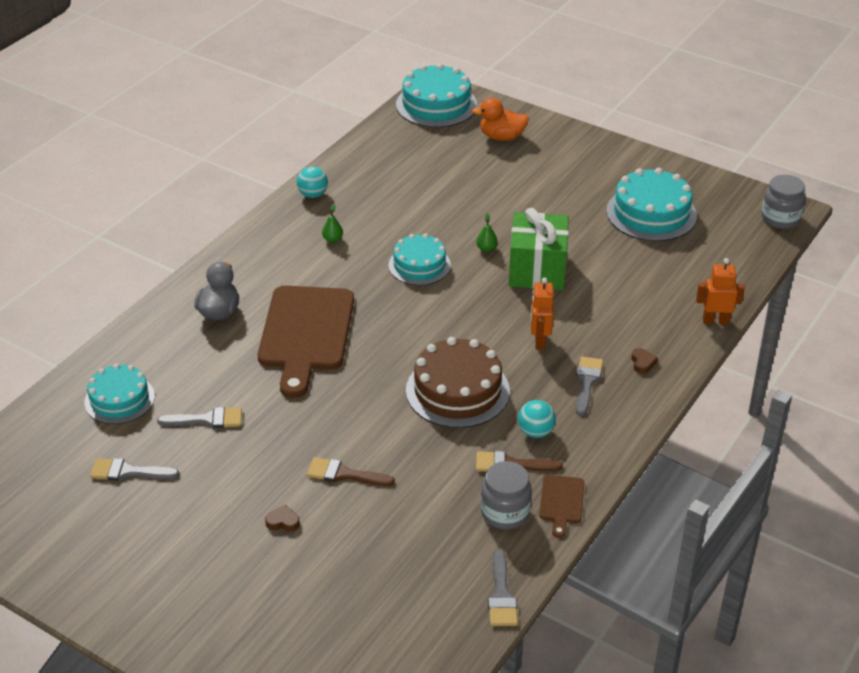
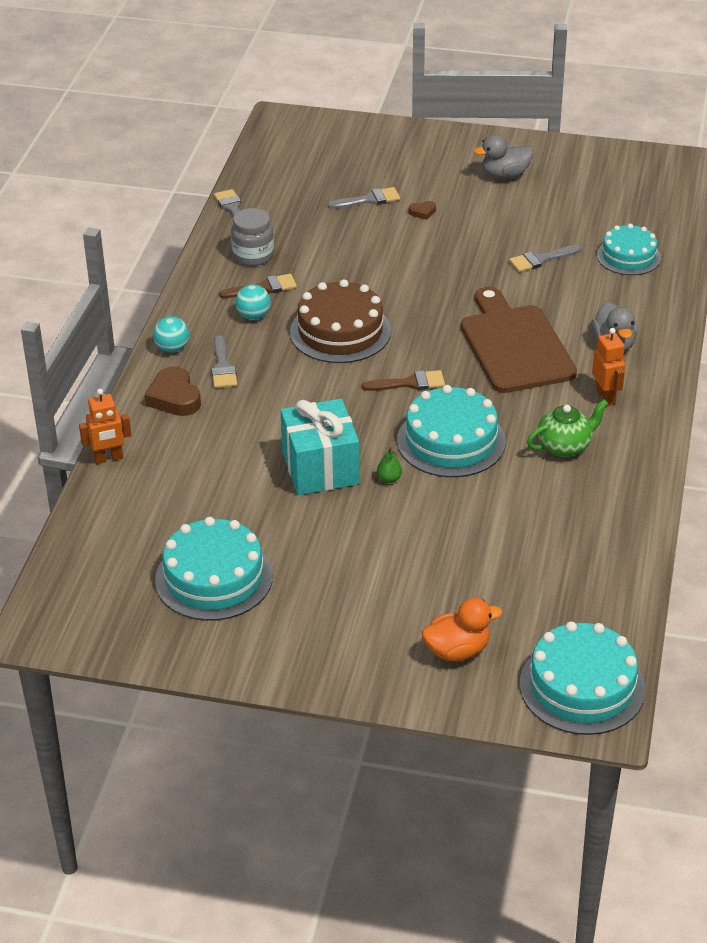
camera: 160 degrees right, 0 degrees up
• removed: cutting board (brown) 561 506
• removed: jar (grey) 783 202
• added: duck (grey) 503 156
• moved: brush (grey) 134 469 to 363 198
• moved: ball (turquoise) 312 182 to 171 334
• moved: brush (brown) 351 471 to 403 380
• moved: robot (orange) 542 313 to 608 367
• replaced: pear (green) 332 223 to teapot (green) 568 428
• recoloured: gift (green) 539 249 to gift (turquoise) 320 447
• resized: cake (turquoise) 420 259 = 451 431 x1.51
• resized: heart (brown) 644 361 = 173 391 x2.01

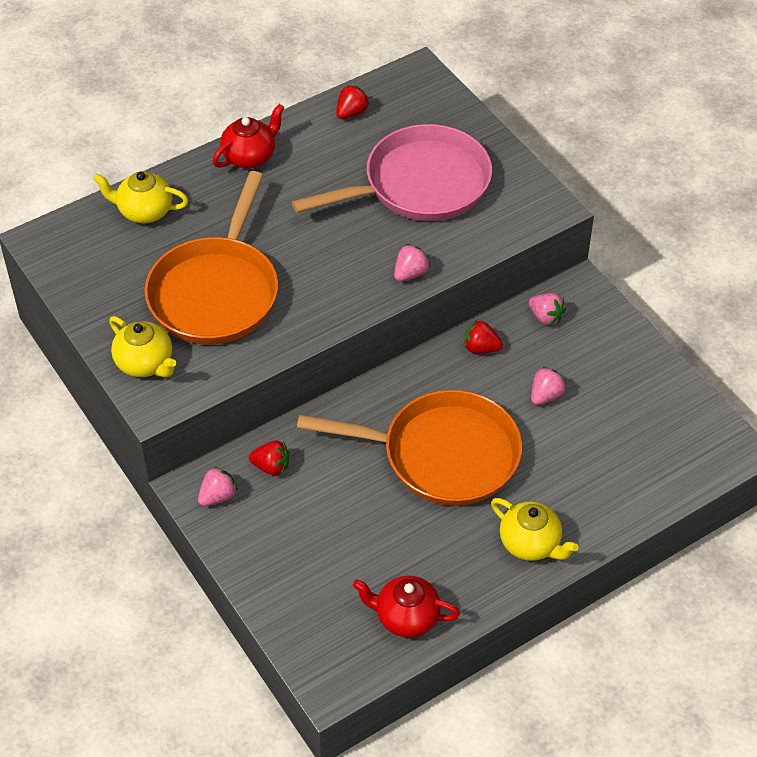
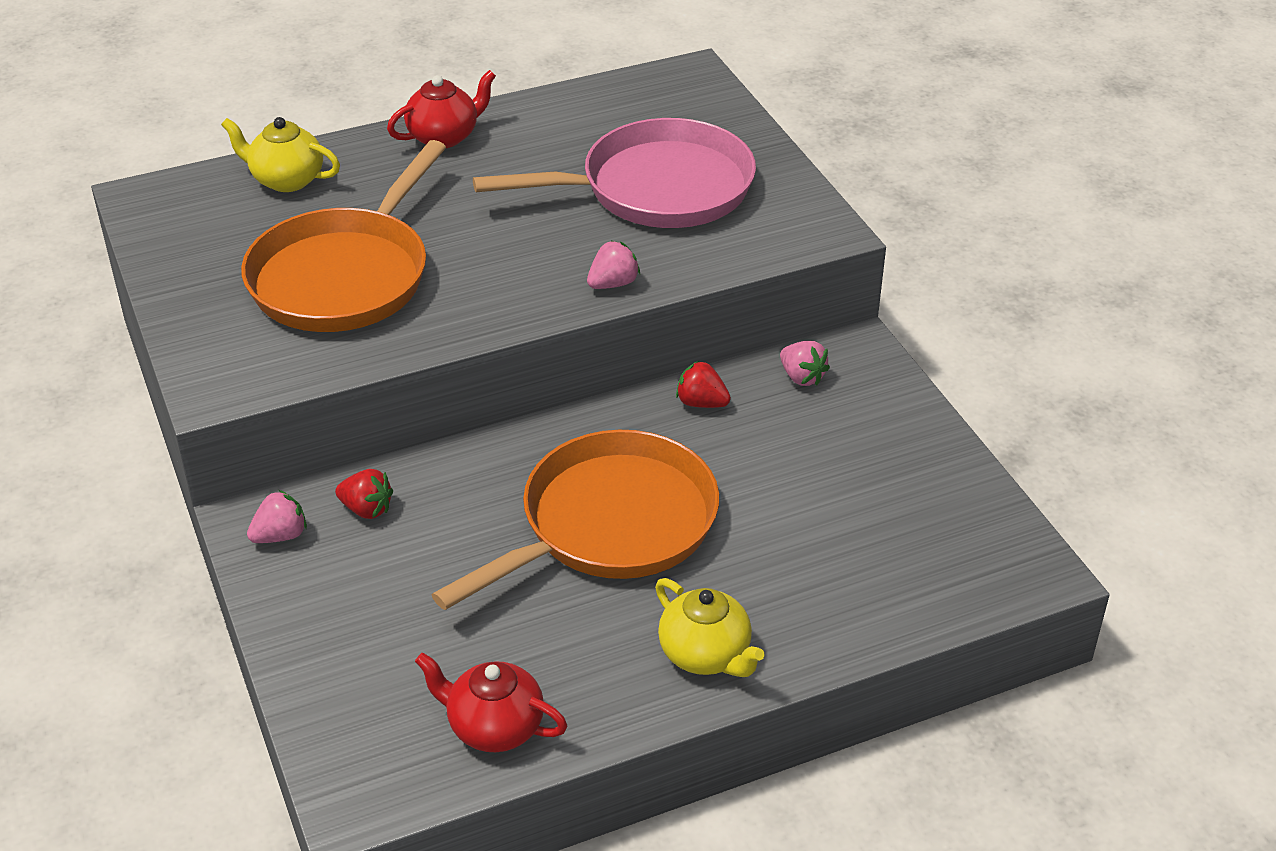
camera: 10 degrees right, 10 degrees down
• removed: teapot (yellow) 142 346
• removed: strawberry (red) 353 102
• removed: strawberry (pink) 548 386
• turned: pan (orange) 409 448 = 575 520 60 degrees counterclockwise

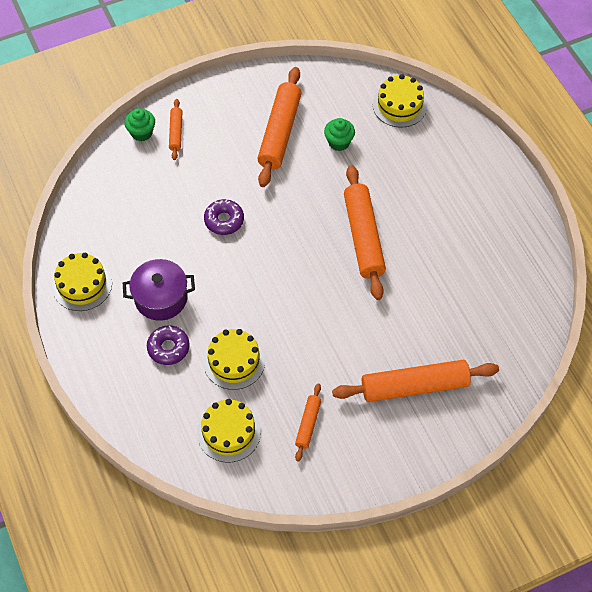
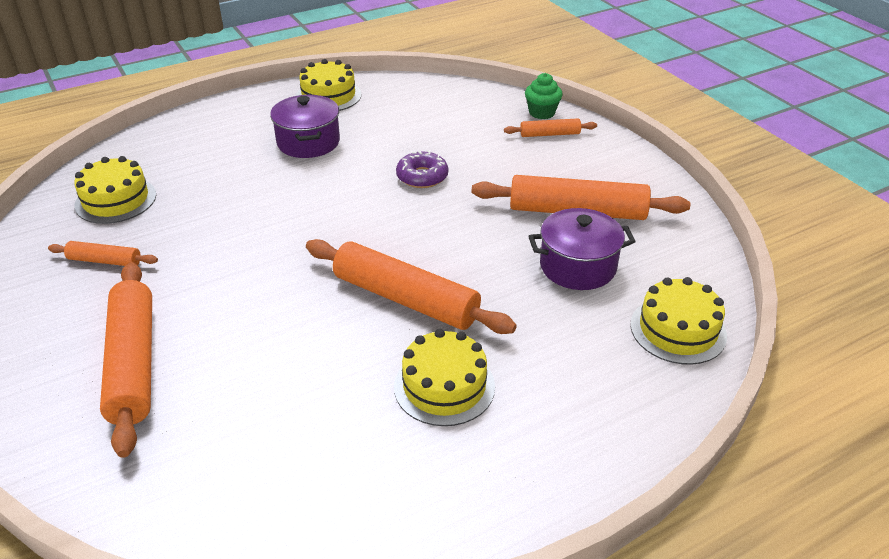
camera: 85 degrees right, 20 degrees down
• removed: donut (purple) 168 345
• moved: cake (yellow) 234 359 to 444 377
• replaced: cupcake (green) 339 134 to pot (purple) 582 249
• turned: rolling pin (orange) 365 232 = 411 286 45 degrees clockwise

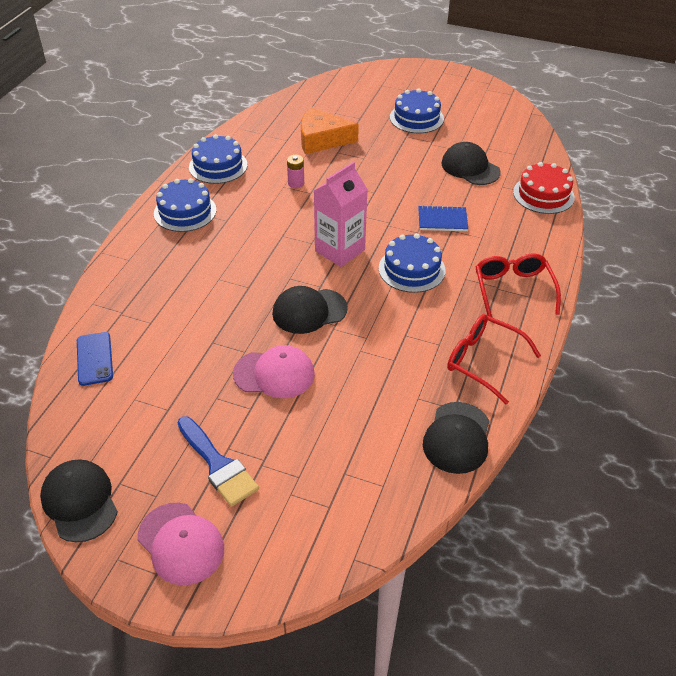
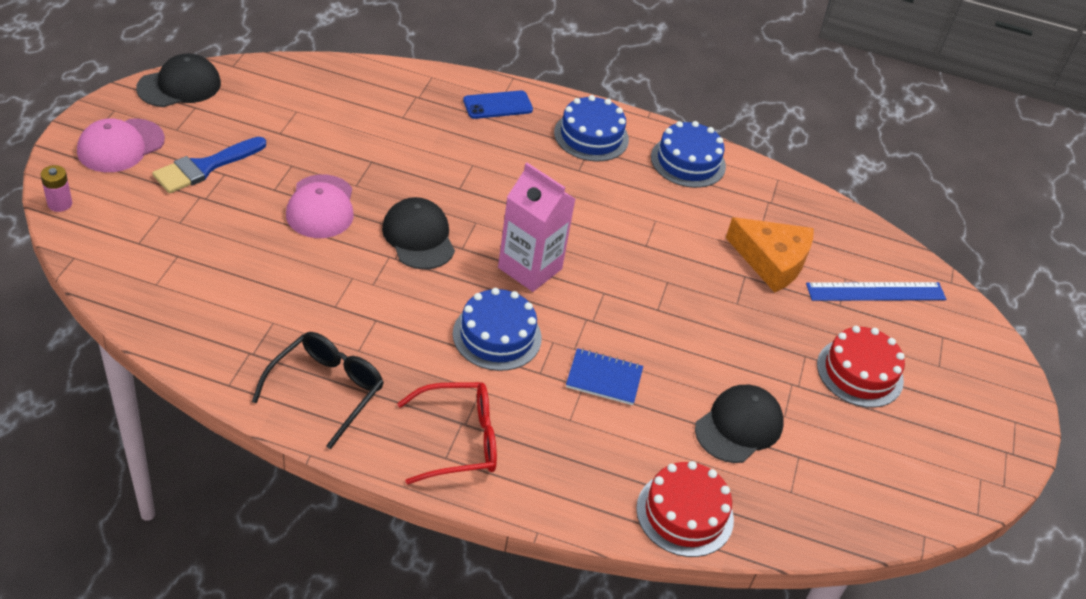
camera: 80 degrees right, 0 degrees up
• removed: cap (black) 456 438
• added: ruler (blue) 876 291
• moved: phone (blue) 95 359 to 498 104
• moved: battery (pink) 295 171 to 56 188
• recoloured: cake (blue) 417 111 to cake (red) 861 367
• recoloured: glasses (red) 494 359 to glasses (black) 318 390
• turned: cheese (orange) 330 130 = 770 255 120 degrees clockwise
• turned: notebook (blue) 443 218 = 604 376 75 degrees counterclockwise

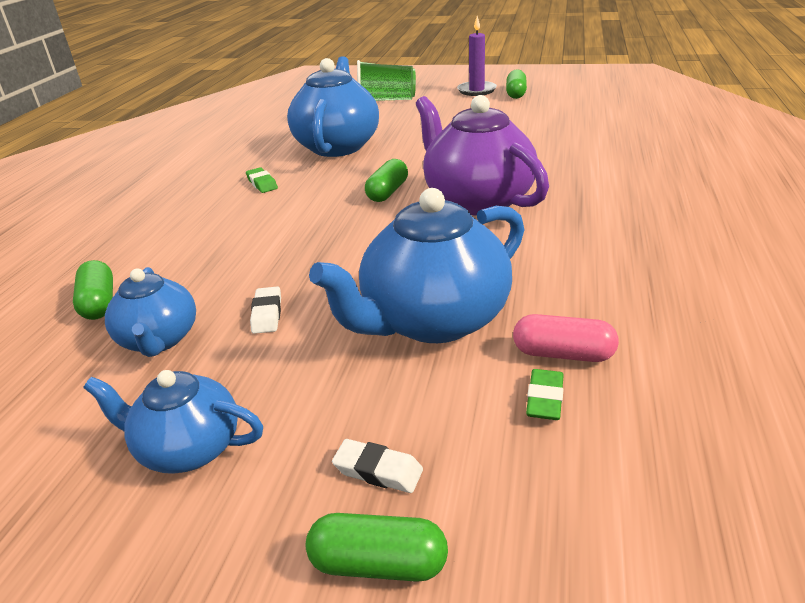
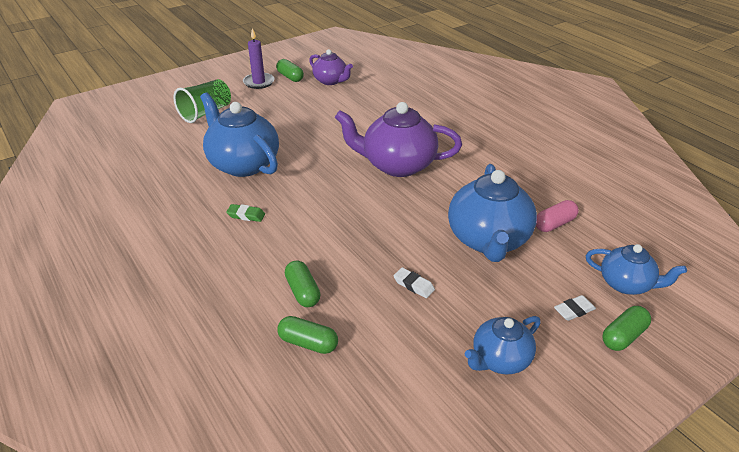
camera: 50 degrees left, 5 degrees up
• removed: eraser (green) 545 394
• added: teapot (purple) 331 67
• moved: teapot (blue) 150 312 to 636 269
• moved: capsule (green) 386 180 to 303 283

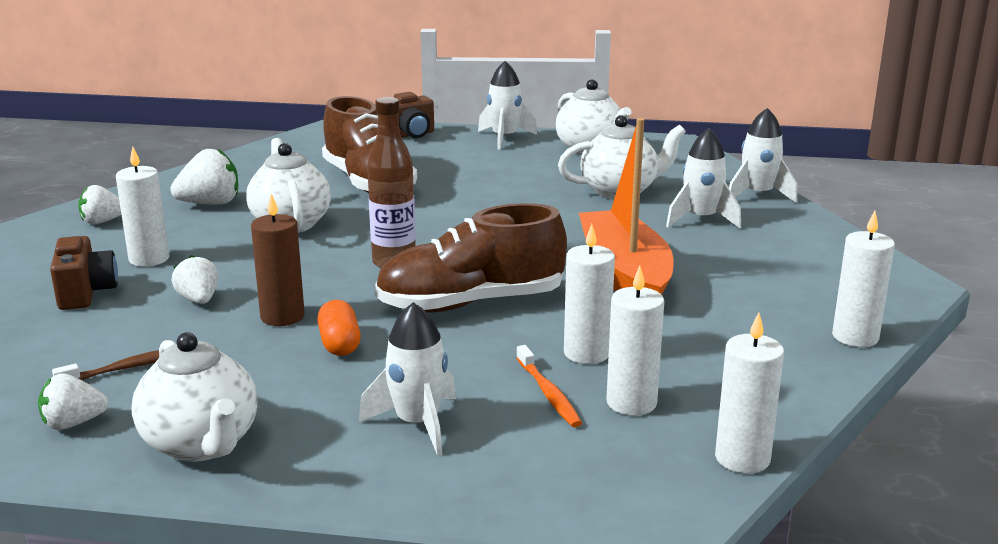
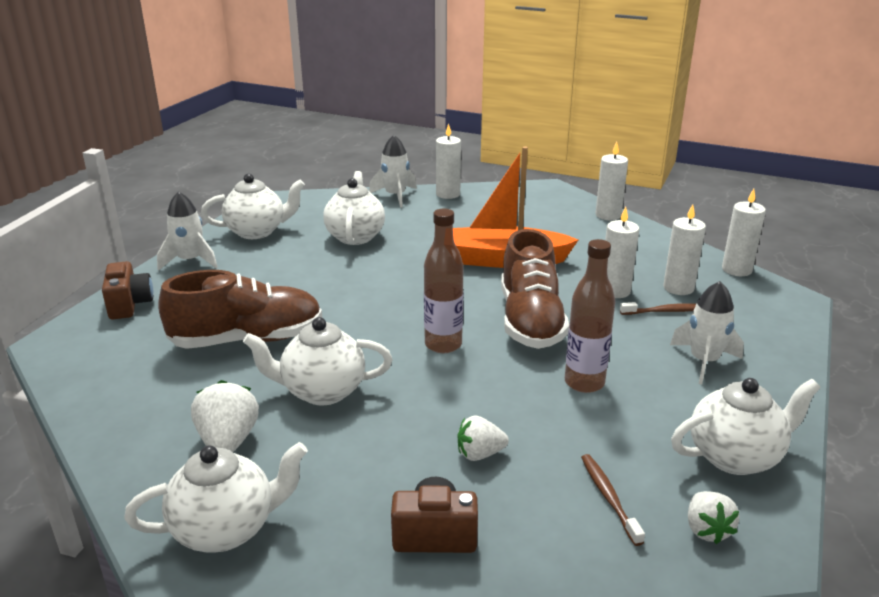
camera: 75 degrees left, 5 degrees up
• removed: candle (brown) 278 260
• removed: rocket (white) 703 178
• moved: candle (white) 142 207 to 448 161
• replaced: strawberry (white) 99 204 to teapot (white) 216 497
• replaced: capsule (orange) 339 328 to bottle (brown) 590 316
• recoloured: toothbrush (orange) 549 386 to toothbrush (brown) 658 308

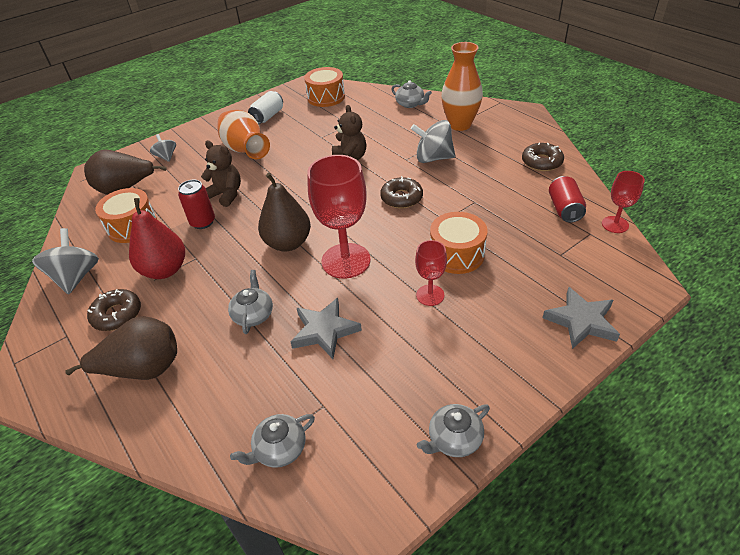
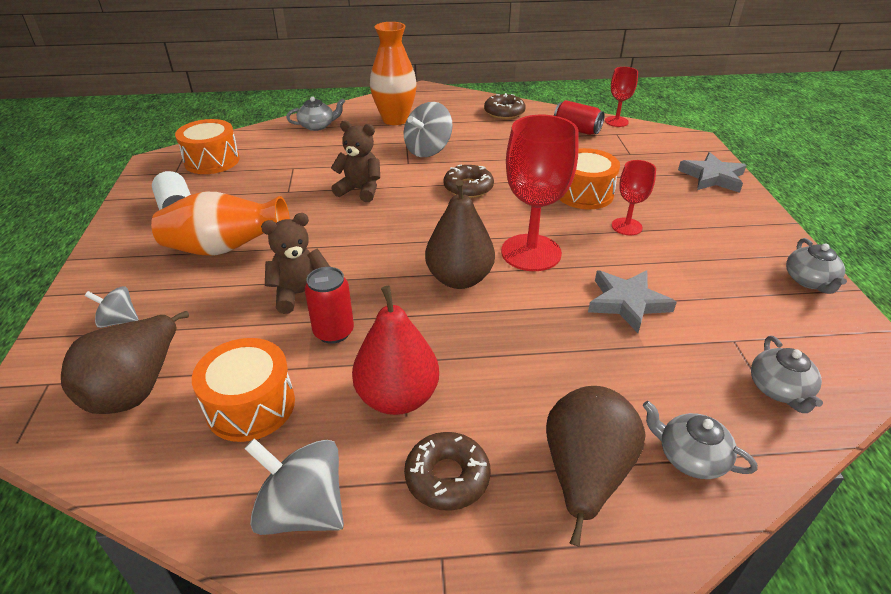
camera: 60 degrees left, 5 degrees down
• moved: teapot (grey) 250 302 to 700 440

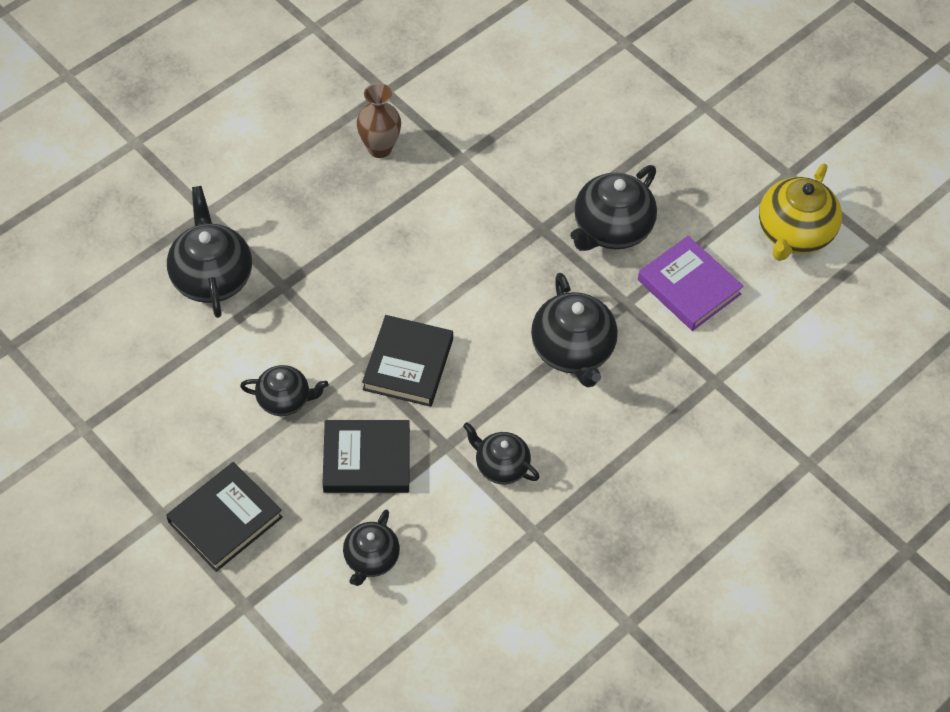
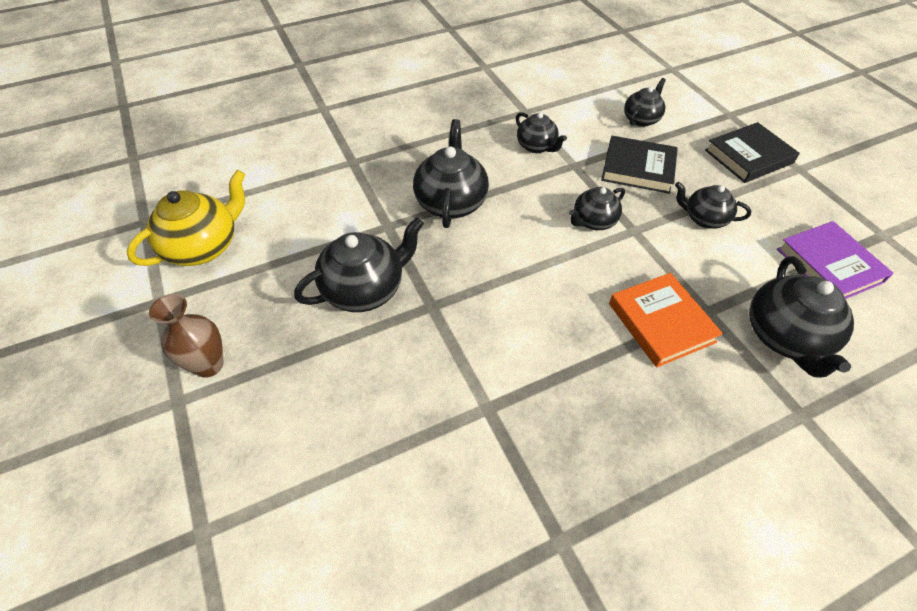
camera: 160 degrees left, 5 degrees down
• added: book (orange) 666 320
• moved: vase (brown) 379 120 to 186 336
• moved: book (purple) 691 283 to 835 260
• replaced: book (black) 407 361 to teapot (black) 597 208

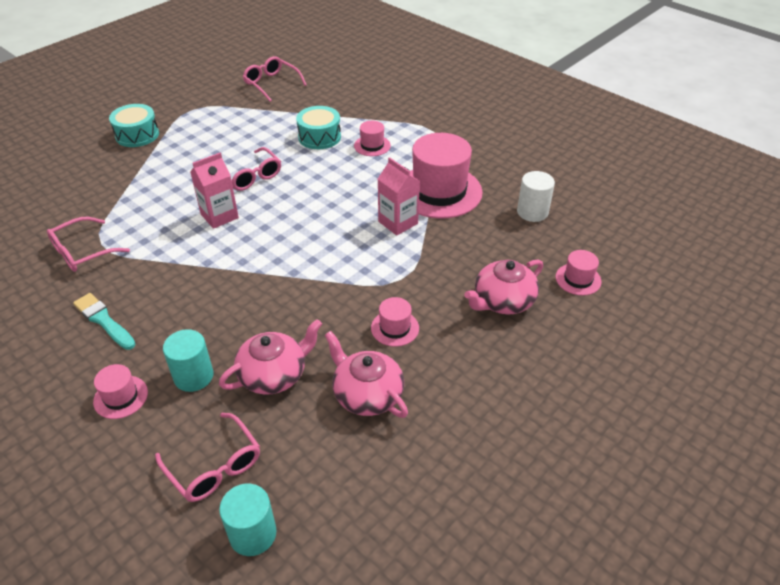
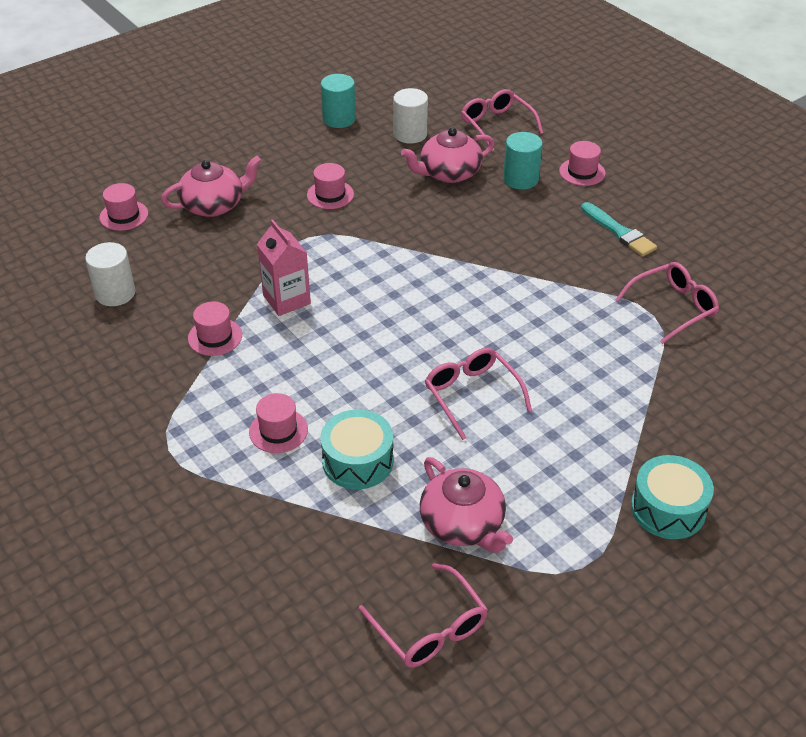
camera: 170 degrees left, 0 degrees up
• removed: carton (pink) 214 191
• added: cylinder (white) 410 115
• moved: cylinder (turquoise) 248 519 to 338 101
• moved: teapot (pink) 366 374 to 466 505
• resized: hat (pink) 446 176 = 215 329 x0.46

